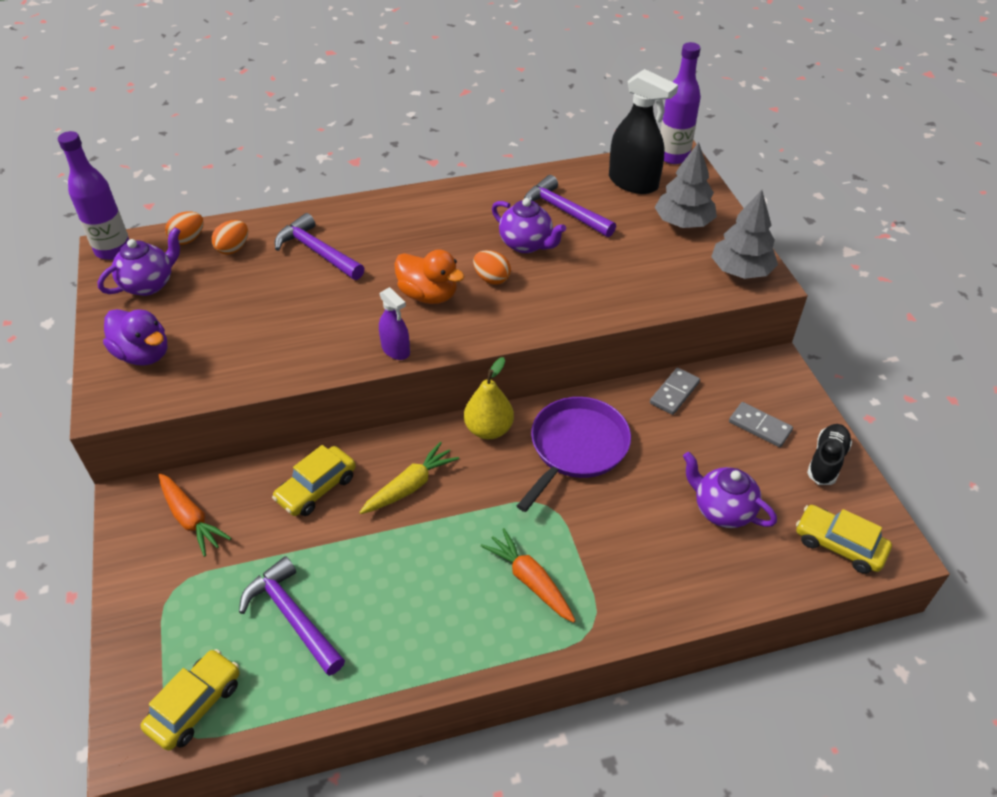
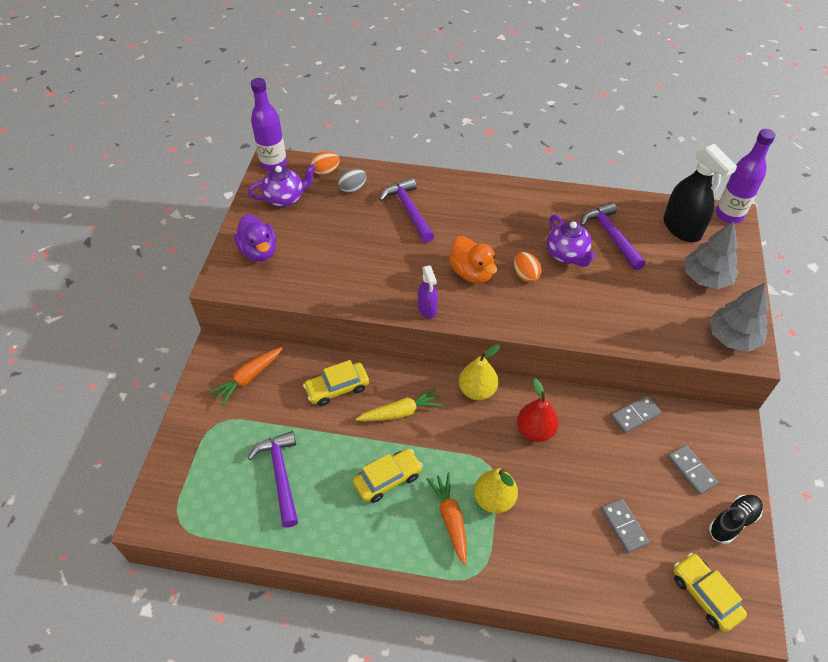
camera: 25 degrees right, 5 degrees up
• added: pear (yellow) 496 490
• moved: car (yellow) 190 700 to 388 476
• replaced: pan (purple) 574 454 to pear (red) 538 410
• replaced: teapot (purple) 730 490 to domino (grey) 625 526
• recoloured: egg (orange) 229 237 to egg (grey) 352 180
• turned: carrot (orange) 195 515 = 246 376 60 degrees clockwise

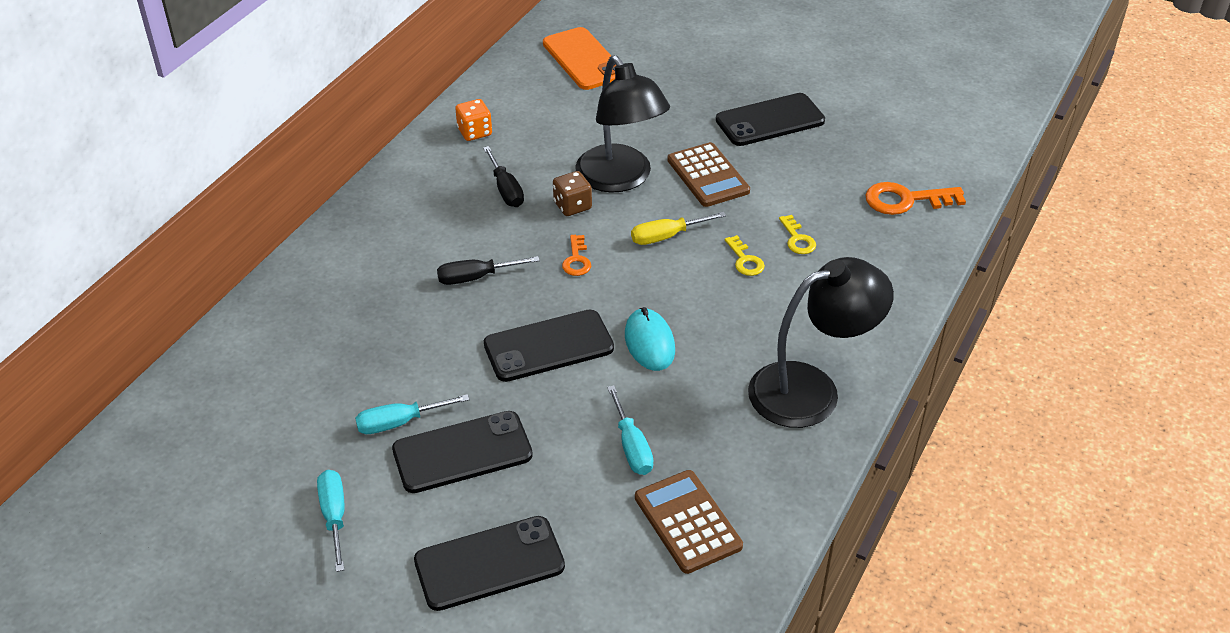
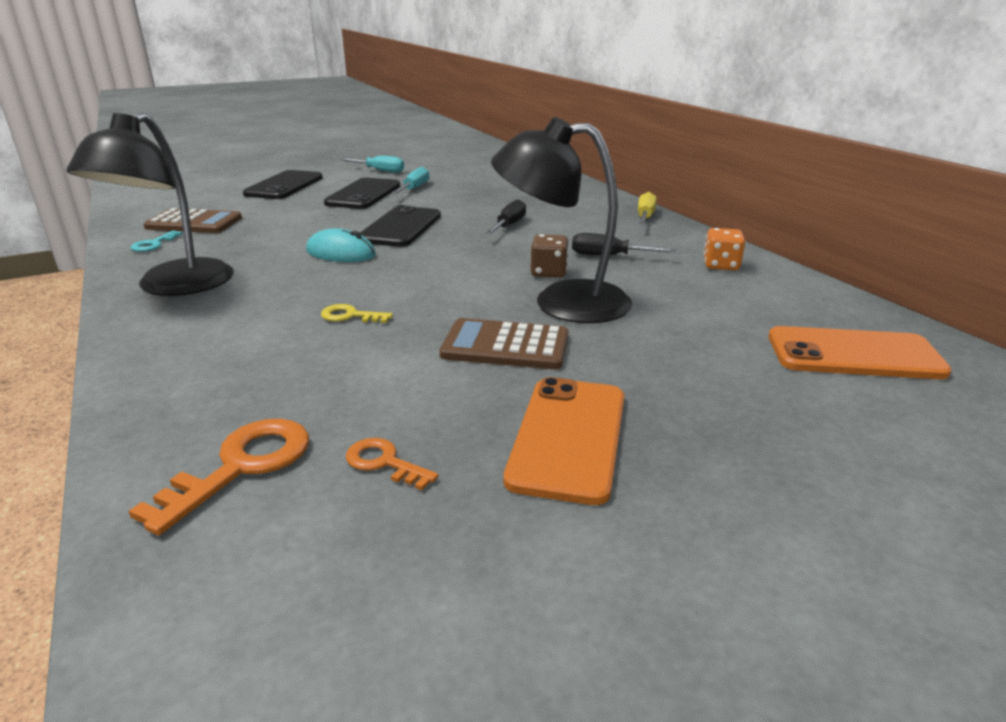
camera: 125 degrees right, 15 degrees down
• removed: screwdriver (turquoise) 630 430
• removed: key (yellow) 797 234
• added: key (turquoise) 157 241
• moved: key (orange) 576 255 to 392 464
• moved: screwdriver (yellow) 678 228 to 647 208
• recoloured: phone (black) 770 119 to phone (orange) 564 441

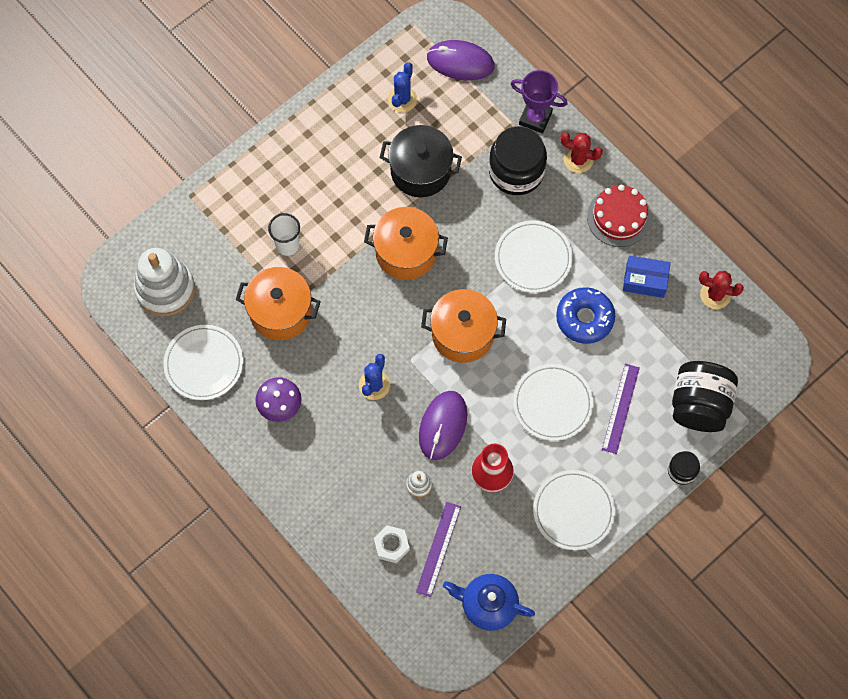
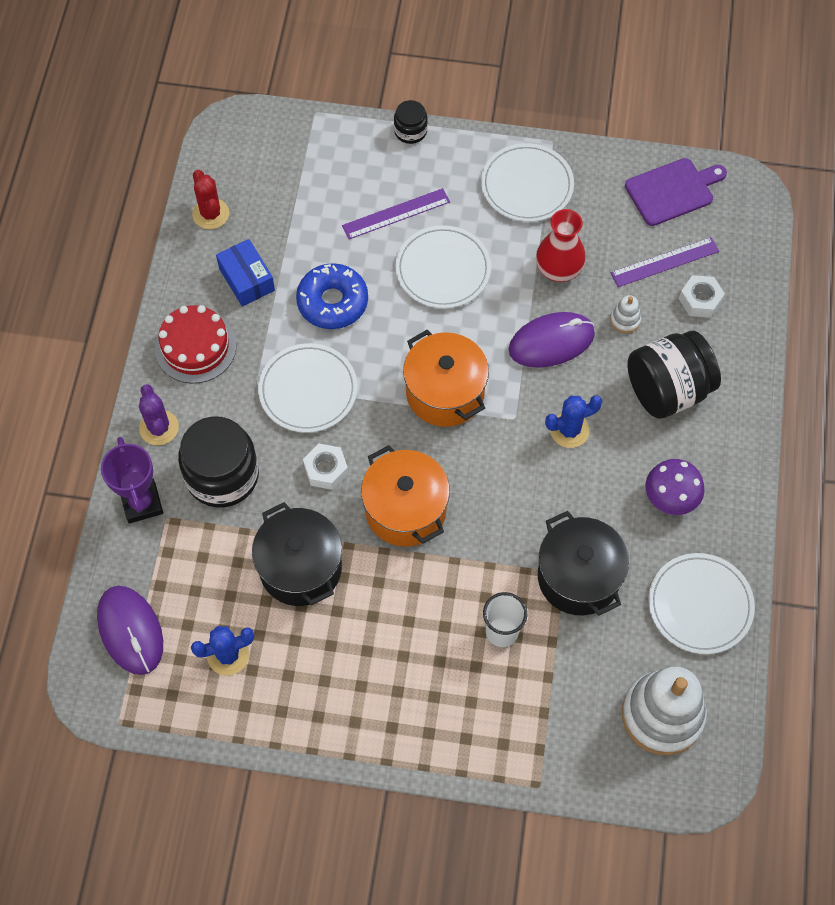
camera: 130 degrees left, 5 degrees down
• added: nut (white) 325 466
• moved: jar (black) 705 396 to 674 375
• replaced: teapot (blue) 489 602 to cutting board (purple) 676 192
• recoloured: pot (orange) 278 303 to pot (black) 583 563
• recoloured: cactus (red) 581 152 to cactus (purple) 159 414

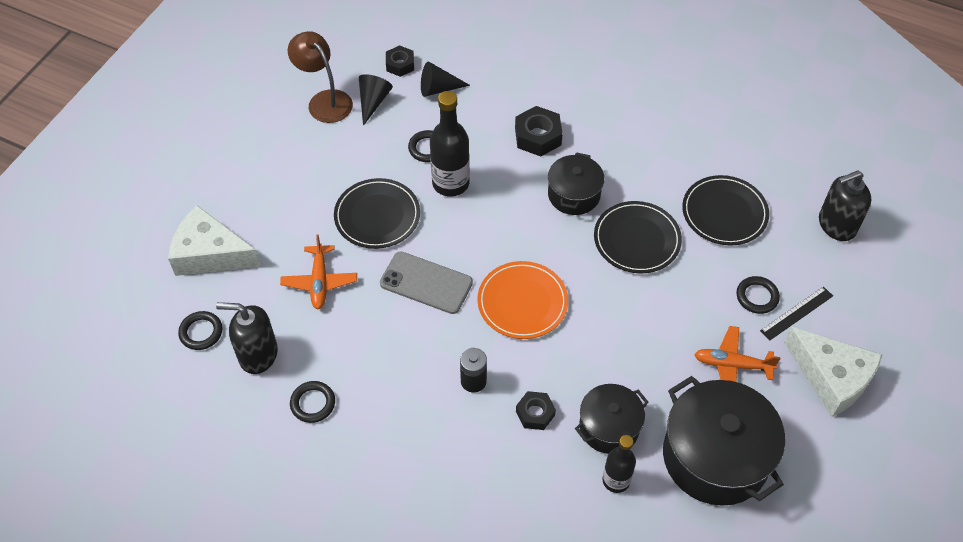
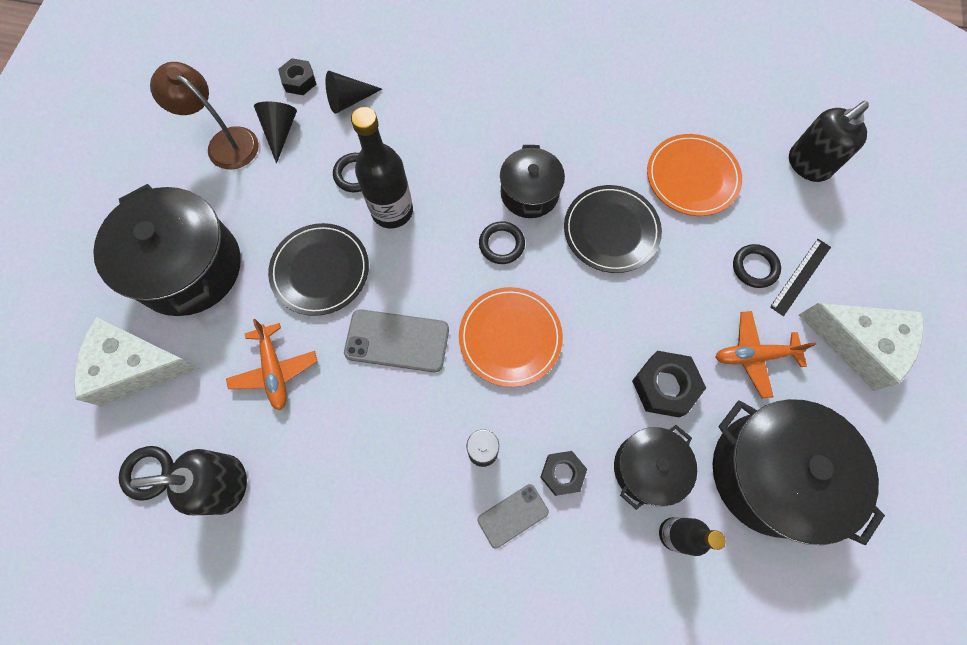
camera: 15 degrees left, 15 degrees up
• added: pot (black) 167 250
• added: phone (grey) 513 516
• moved: ring (black) 312 402 to 502 242
• moved: nut (black) 539 131 to 669 384
• recoloured: plate (black) 725 210 to plate (orange) 694 175

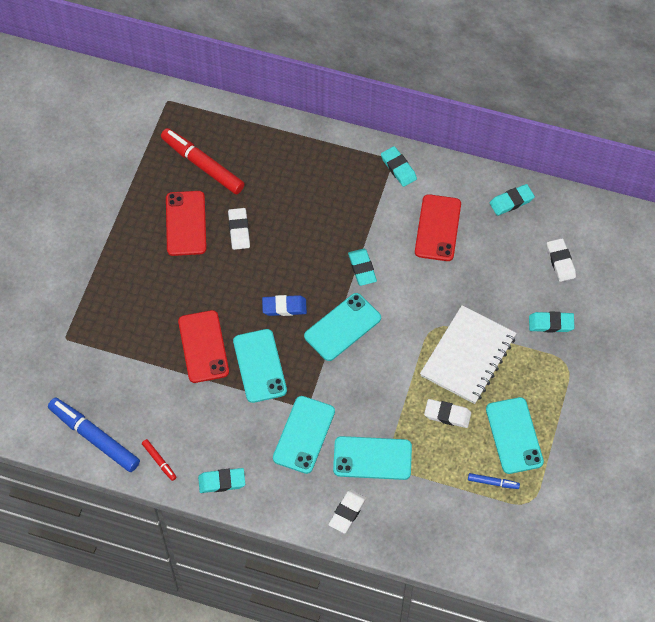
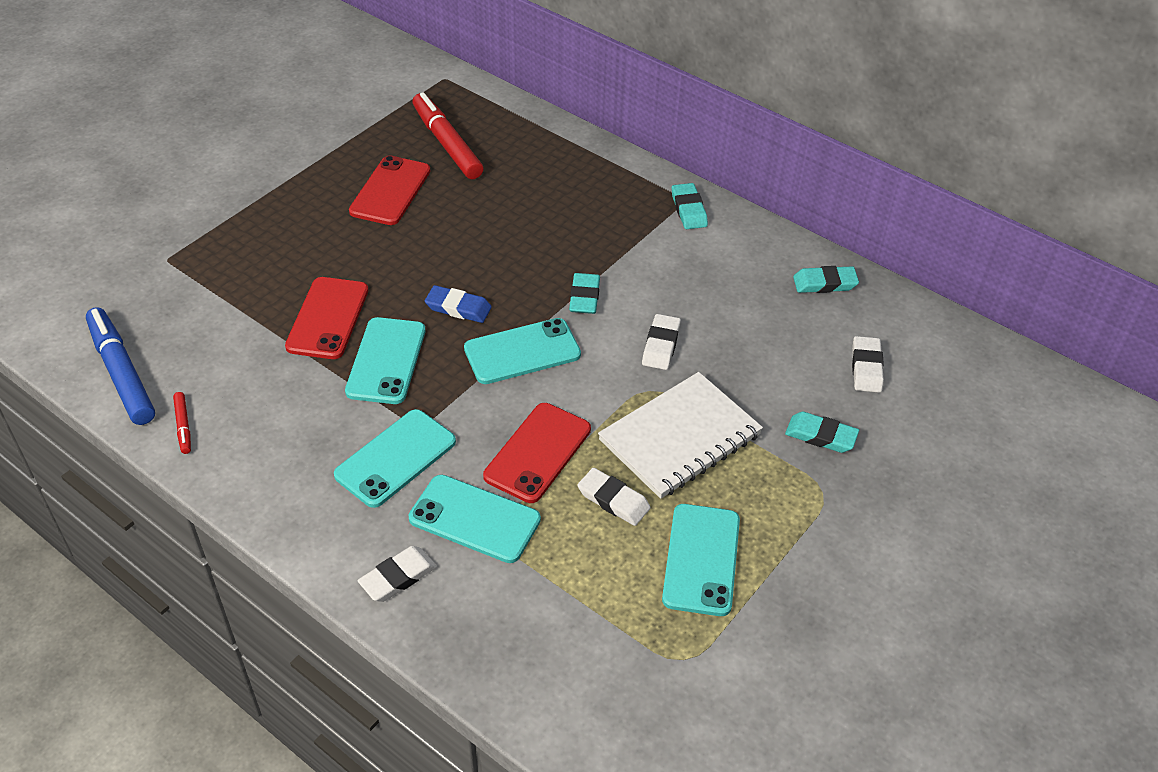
camera: 20 degrees right, 15 degrees down
• removed: eraser (turquoise) 221 480
• removed: marker (blue) 494 481
• moved: eraser (white) 239 229 to 661 342
• moved: phone (red) 438 227 to 537 453

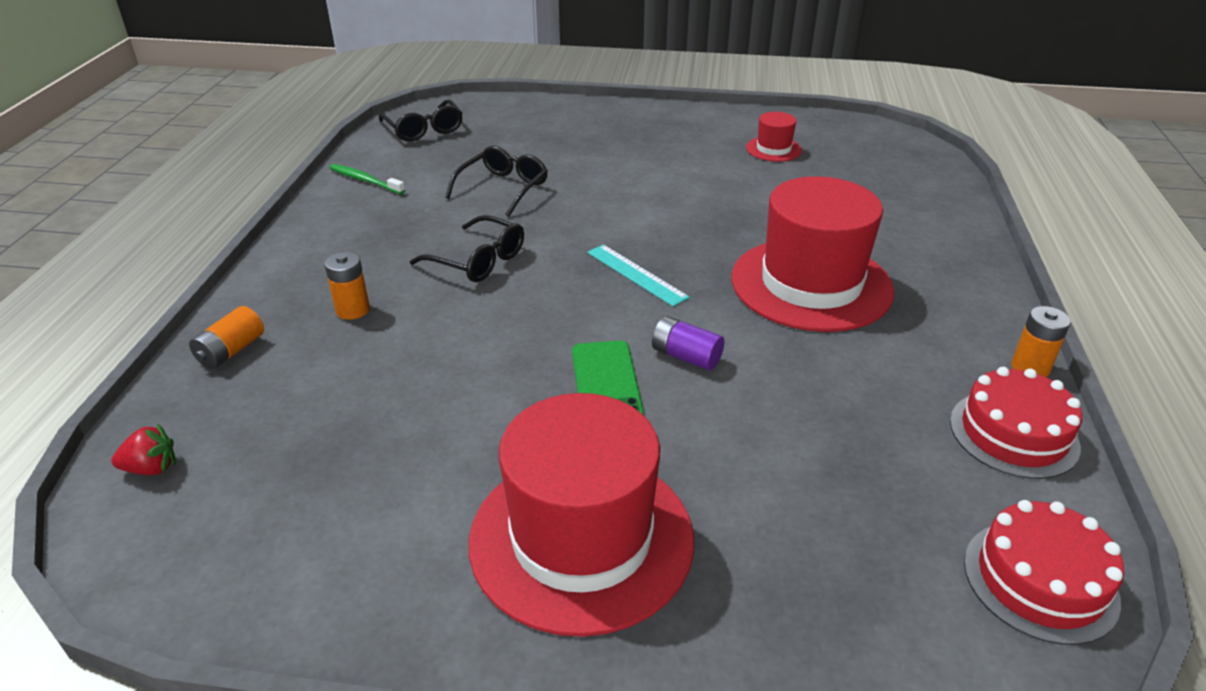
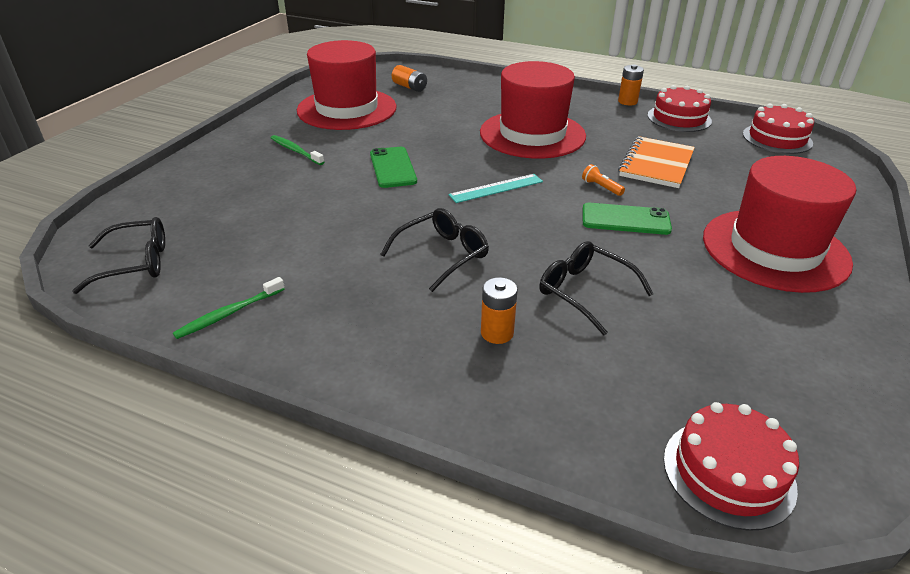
camera: 75 degrees left, 0 degrees up
• added: toothbrush (green) 297 150
• added: phone (green) 393 167
• added: notebook (orange) 656 162
• moved: battery (orange) 226 337 to 409 78
• moved: glasses (black) 496 181 to 596 288
• replaced: strawberry (red) 144 449 to cake (red) 731 466
• replaced: battery (purple) 688 343 to flashlight (orange) 603 180
• resized: hat (red) 774 137 = 347 85 x2.27

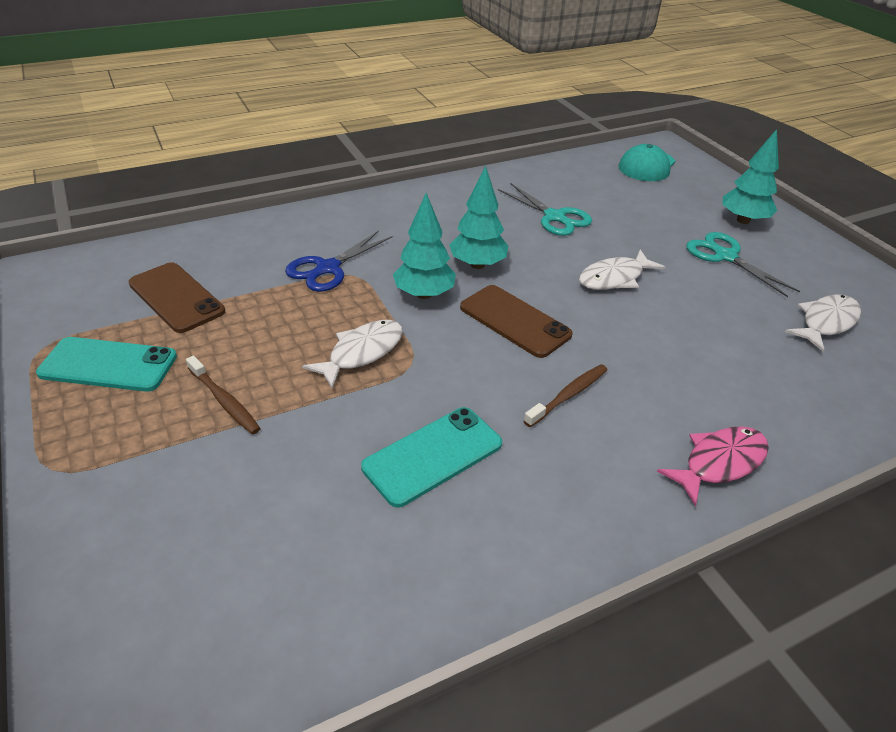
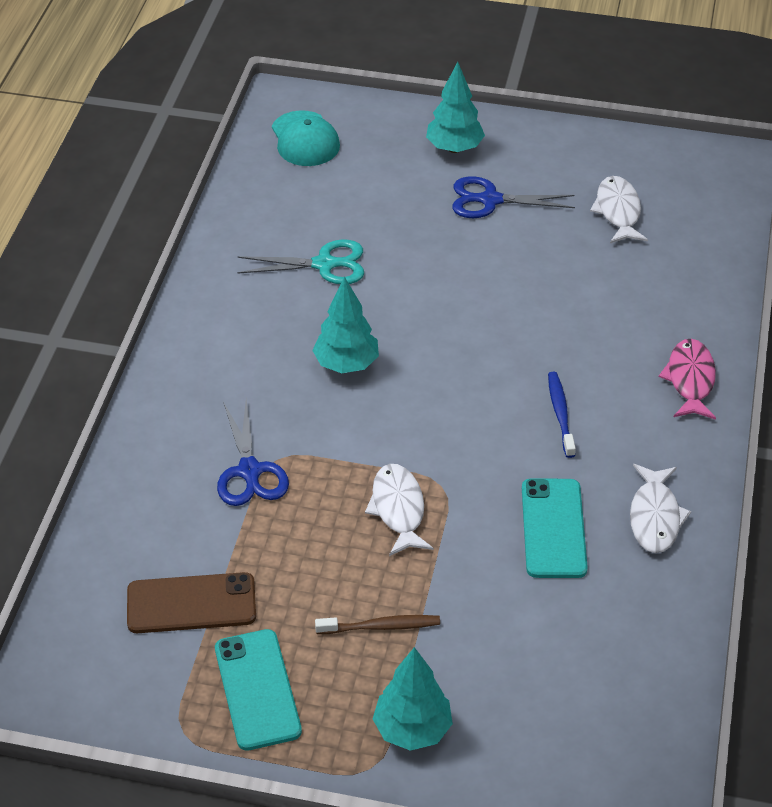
camera: 50 degrees left, 5 degrees up
• removed: phone (brown) 516 321
• moved: tree (turquoise) 424 246 to 413 699
• moved: fish (white) 622 269 to 660 508
• recoloured: toothbrush (brown) 565 395 to toothbrush (blue) 562 415
• recoloured: scissors (turquoise) 743 264 to scissors (blue) 513 197
• turned: phone (turquoise) 106 364 = 258 690 60 degrees counterclockwise

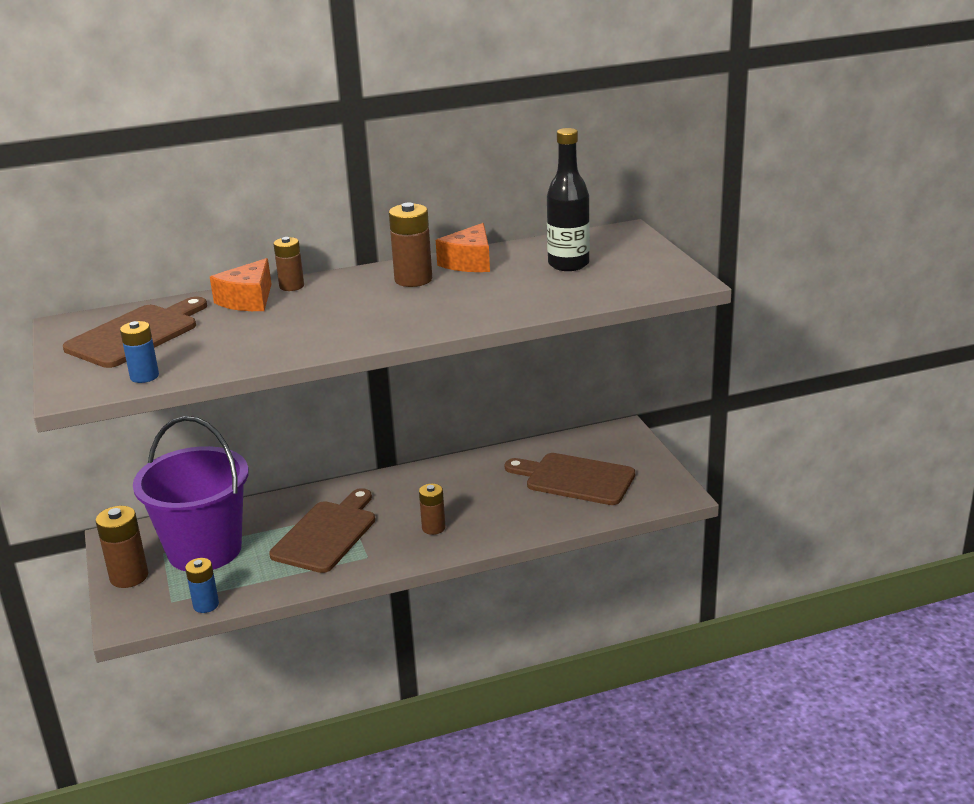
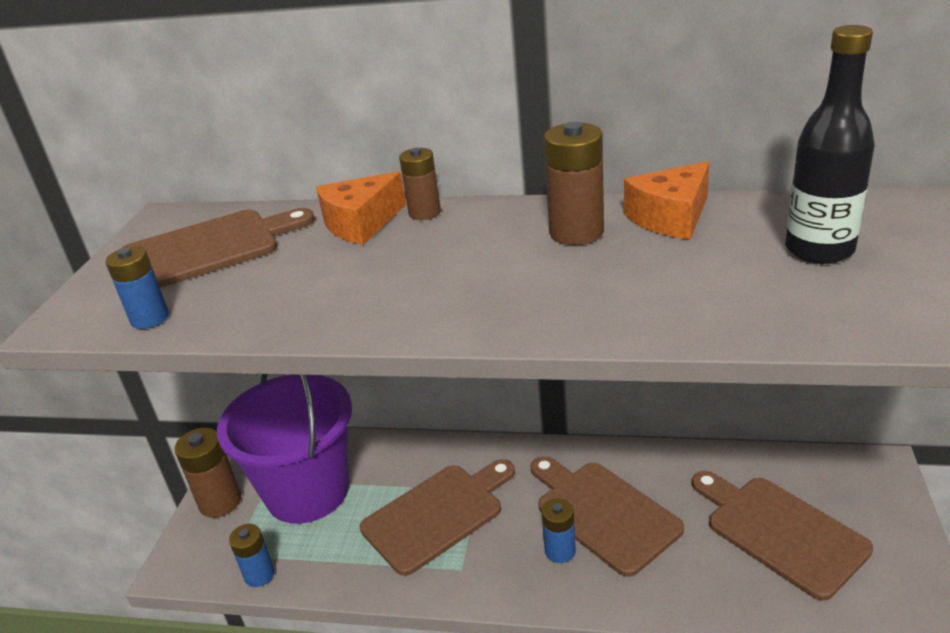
camera: 30 degrees right, 5 degrees up
• added: cutting board (brown) 607 516
• recoloured: battery (brown) 432 509 to battery (blue) 559 530

